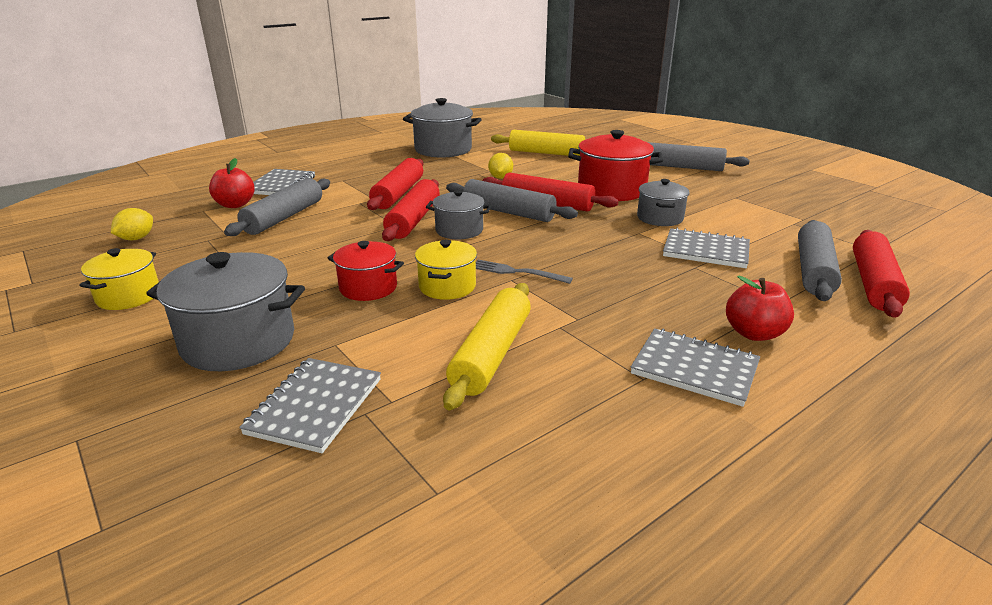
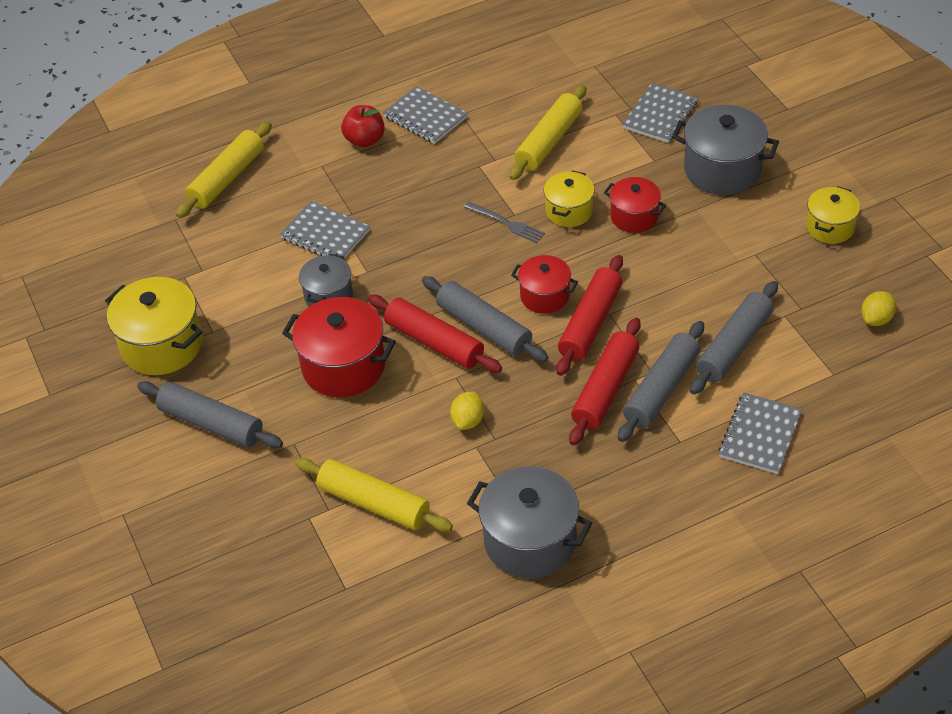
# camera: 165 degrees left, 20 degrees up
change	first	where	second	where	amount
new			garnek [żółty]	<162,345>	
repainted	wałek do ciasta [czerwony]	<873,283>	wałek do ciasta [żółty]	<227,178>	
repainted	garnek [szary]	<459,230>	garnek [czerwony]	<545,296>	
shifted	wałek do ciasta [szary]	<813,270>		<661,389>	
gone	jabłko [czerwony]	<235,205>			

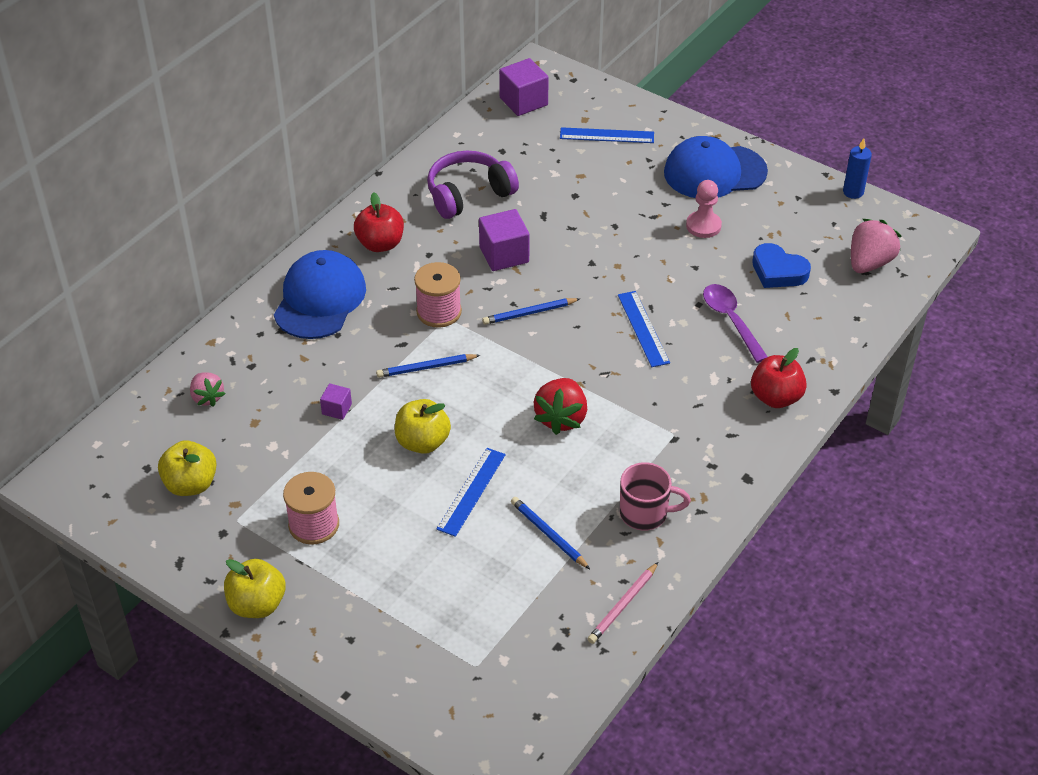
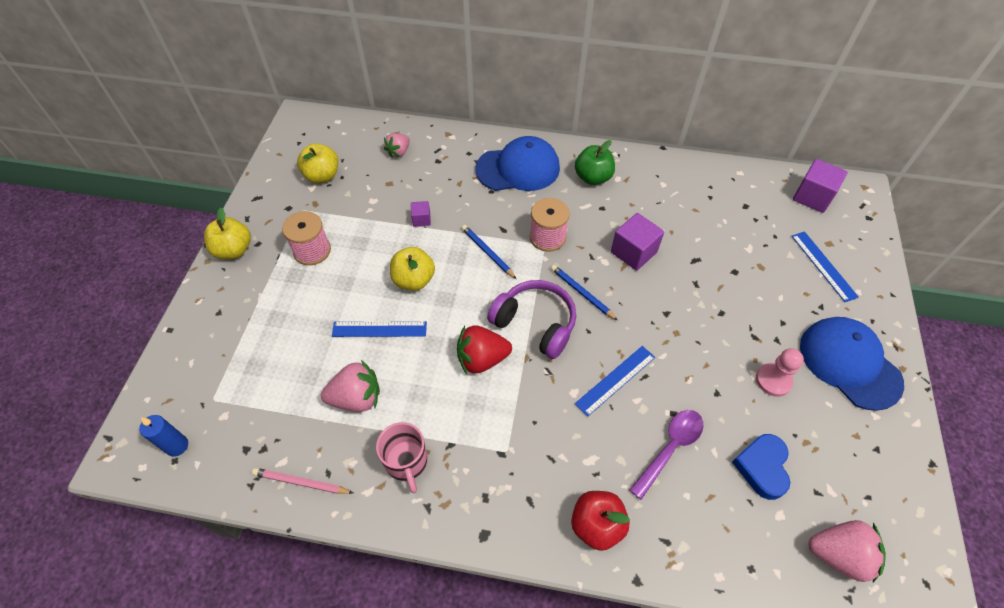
# camera: 65 degrees right, 10 degrees up
change	first	where	second	where	amount
shifted	świeca [niebieski]	<853,192>		<177,446>	
swapped	ołówek [niebieski]	<548,534>	truskawka [różowy]	<356,398>	
shifted	słuchawki [fioletowy]	<468,194>		<535,323>	
repainted	jabłko [czerwony]	<380,244>	jabłko [zielony]	<593,177>	

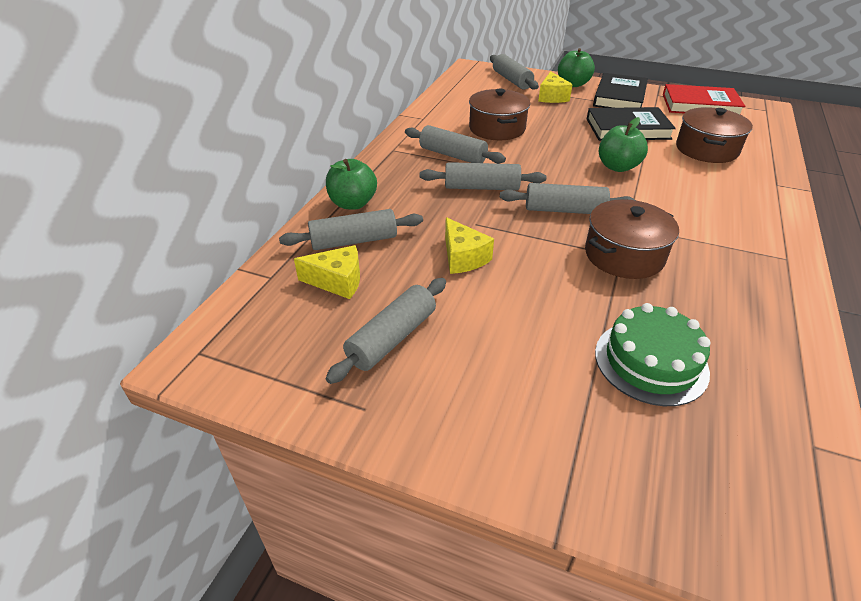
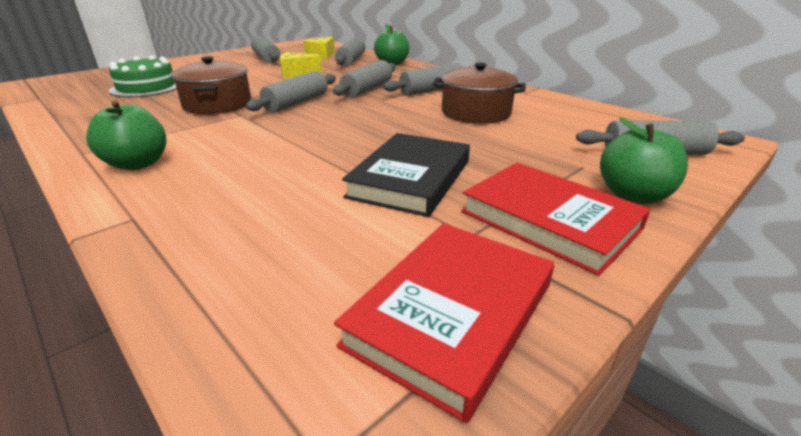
# camera: 115 degrees right, 10 degrees down
change	first	where	second	where	amount
shifted	jabłko [zielony]	<617,167>		<138,164>	
repainted	książka [czarny]	<619,97>	książka [czerwony]	<549,220>	
gone	ser [żółty]	<552,97>			
gone	garnek [brązowy]	<706,149>			

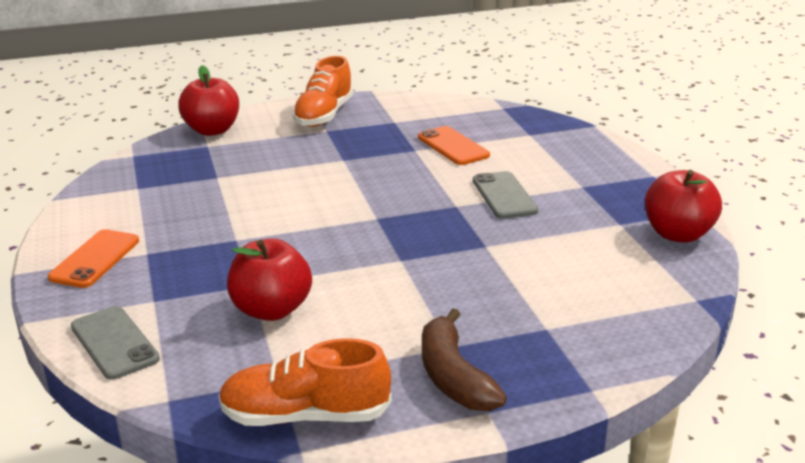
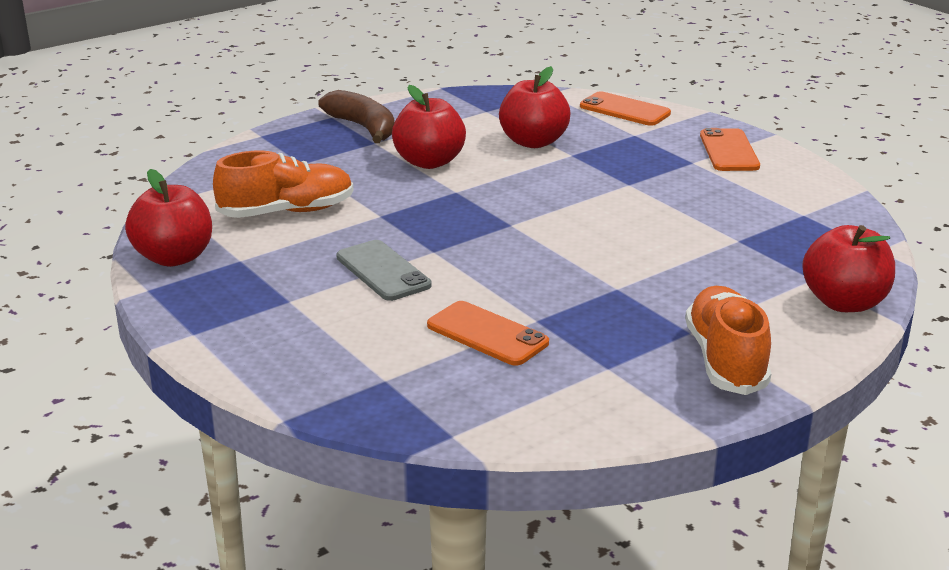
# camera: 160 degrees right, 0 degrees up
change	first	where	second	where	amount
shifted	but [pomarańczowy]	<305,416>		<287,212>	
new			jabłko [czerwony]	<429,162>	
repainted	telefon [szary]	<114,343>	telefon [pomarańczowy]	<624,110>	

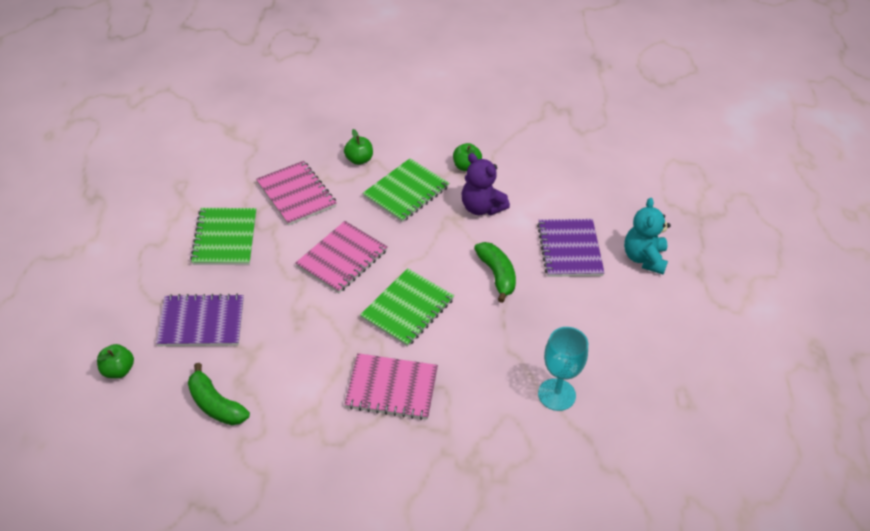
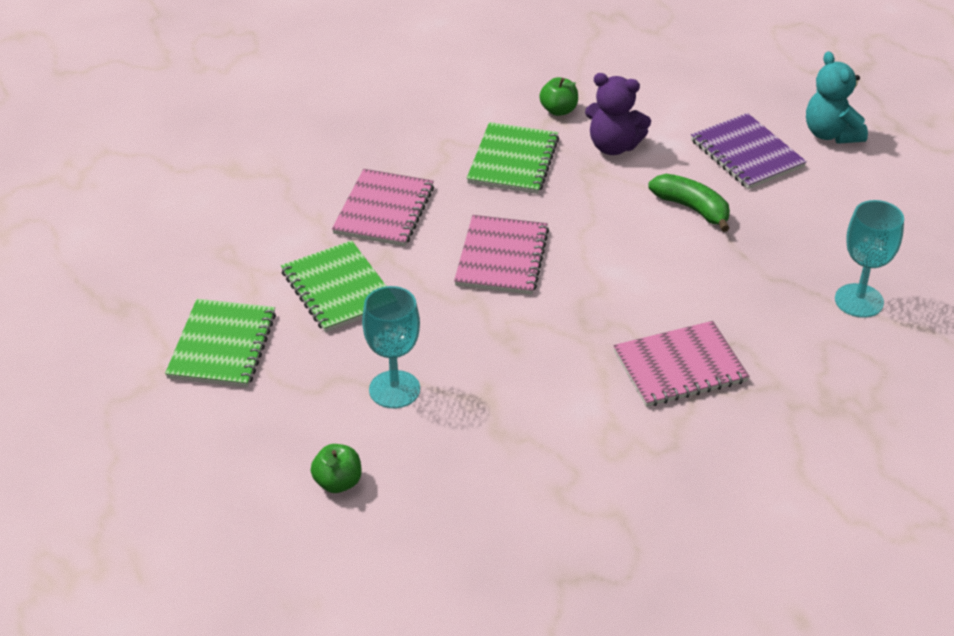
# camera: 25 degrees left, 5 degrees down
change	first	where	second	where	amount
shifted	zeszyt [zielony]	<407,309>		<222,346>	
rotated	zeszyt [różowy]	<296,194>		<384,210>	75 degrees clockwise
swapped	zeszyt [fioletowy]	<201,322>	kielich [turkusowy]	<394,389>	
gone	banan [zielony]	<215,405>			
gone	jabłko [zielony]	<359,160>			

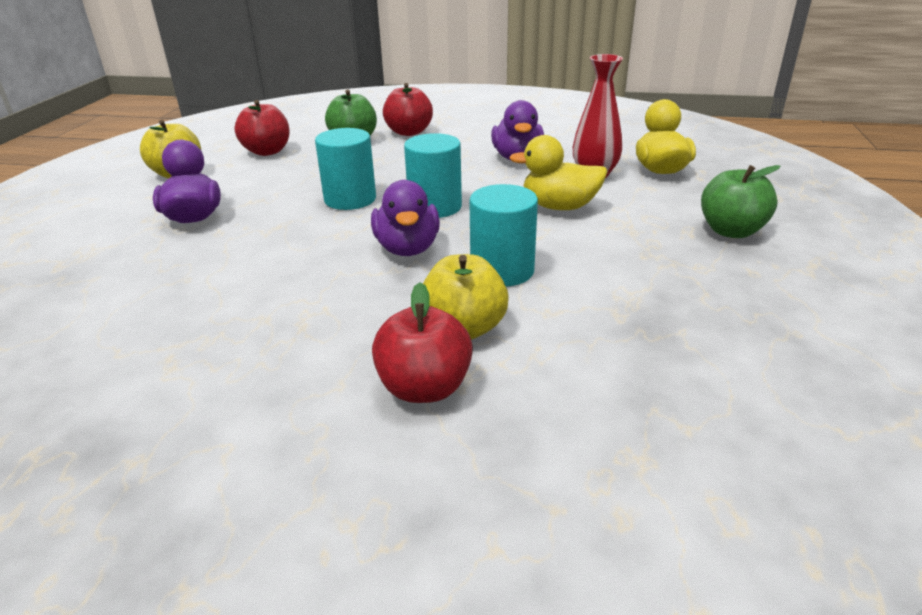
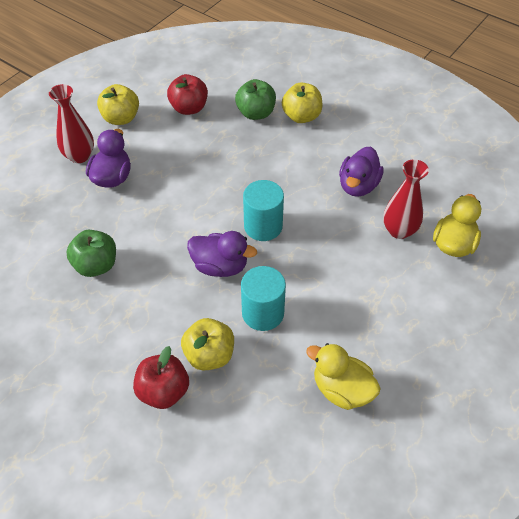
# camera: 25 degrees right, 20 degrees up
change	first	where	second	where	amount
new			wazon [czerwony]	<79,156>	
shifted	jabłko [zielony]	<731,231>		<96,265>	
rotated	kaczka [fioletowy]	<407,248>		<220,266>	90 degrees counterclockwise
repainted	jabłko [czerwony]	<409,132>	jabłko [żółty]	<301,116>	
shifted	kaczka [żółty]	<559,207>		<342,389>	
gone	walec [turkusowy]	<350,199>			

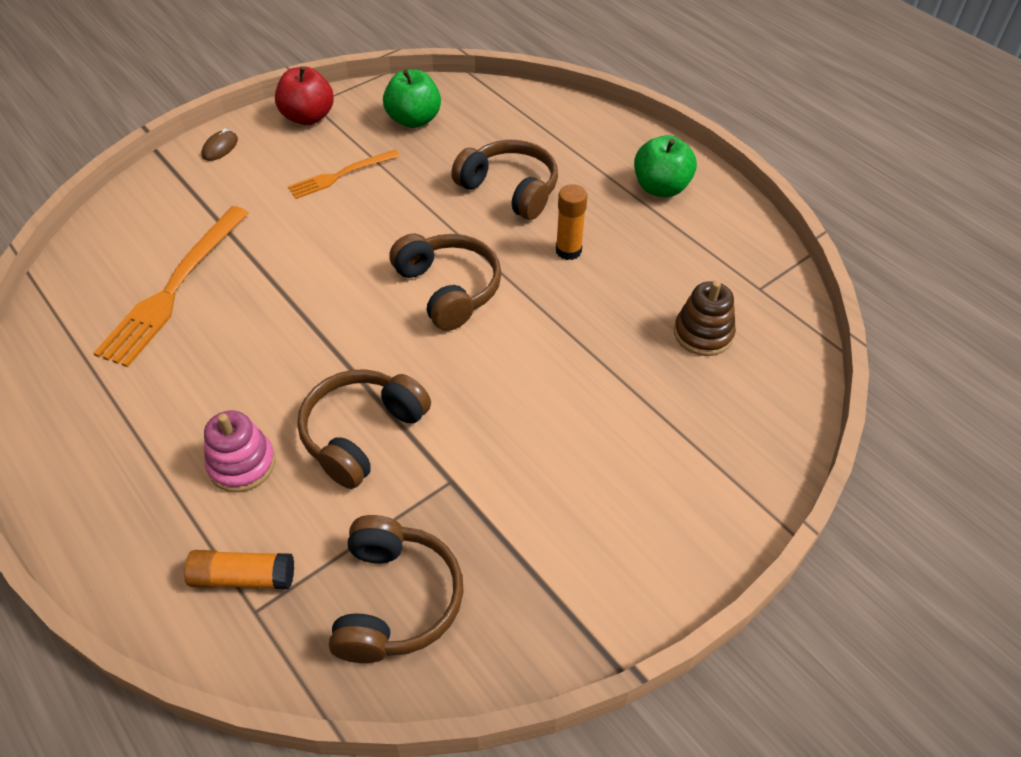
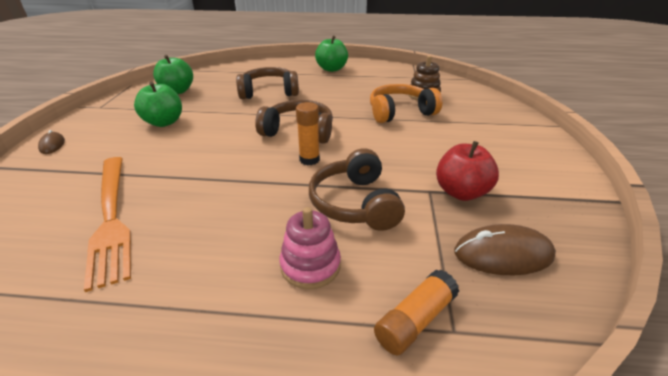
# camera: 45 degrees left, 15 degrees down
change	first	where	second	where	amount
swapped	widelec [pomarańczowy]	<341,175>	jabłko [zielony]	<164,122>	
shifted	klej w sztyfcie [pomarańczowy]	<568,251>		<309,159>	
new			słuchawki [pomarańczowy]	<400,112>	
shifted	jabłko [czerwony]	<308,117>		<461,192>	
swapped	słuchawki [brązowy]	<396,600>	myszka [brązowy]	<503,254>	

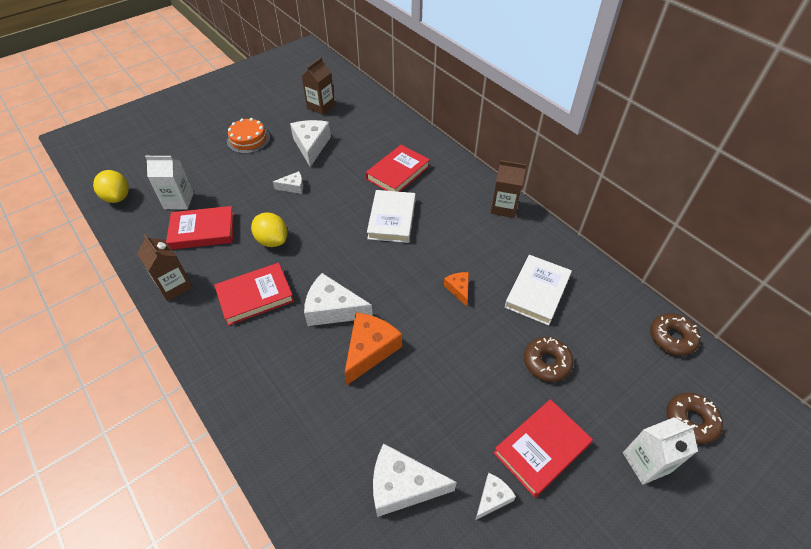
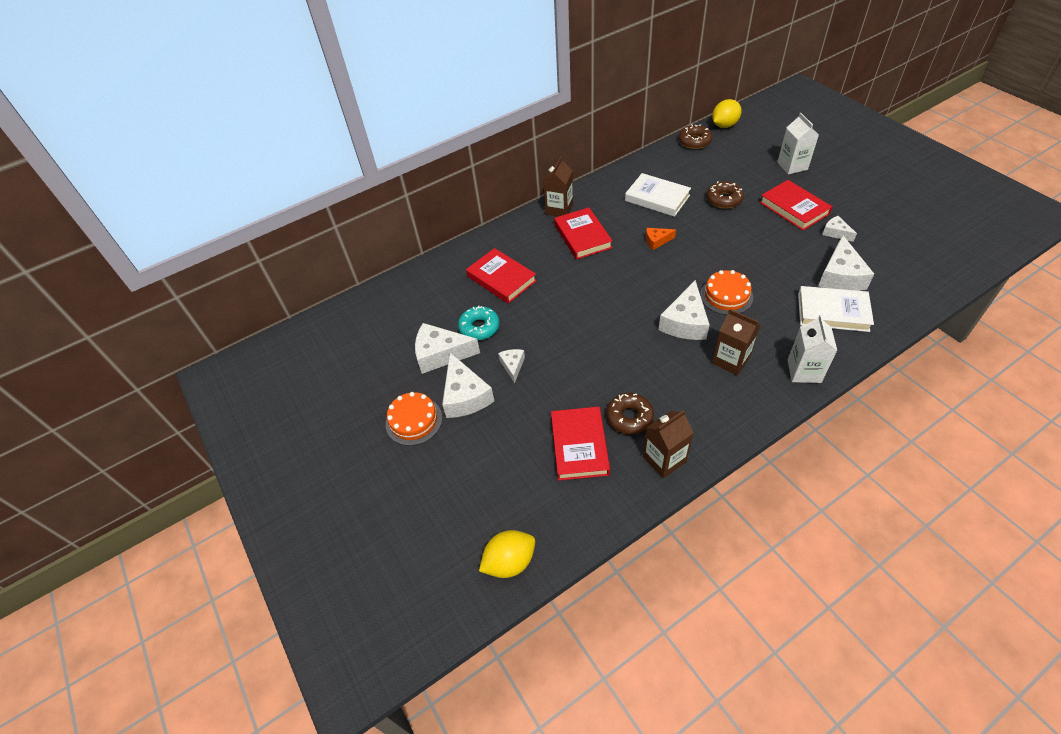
# camera: 80 degrees left, 0 degrees up
change	first	where	second	where	amount
new			ser [biały]	<465,396>	
new			donut [turkusowy]	<479,327>	
shifted	książka [czerwony]	<255,296>		<582,236>	
shifted	donut [brązowy]	<691,421>		<629,417>	
swapped	ser [pomarańczowy]	<370,350>	tort [pomarańczowy]	<726,296>	
shifted	cytryna [żółty]	<272,240>		<724,125>	
shifted	karton mleka [brązowy]	<321,107>		<730,360>	
shifted	karton mleka [biały]	<179,201>		<804,371>	
shifted	książka [biały]	<392,219>		<832,312>	

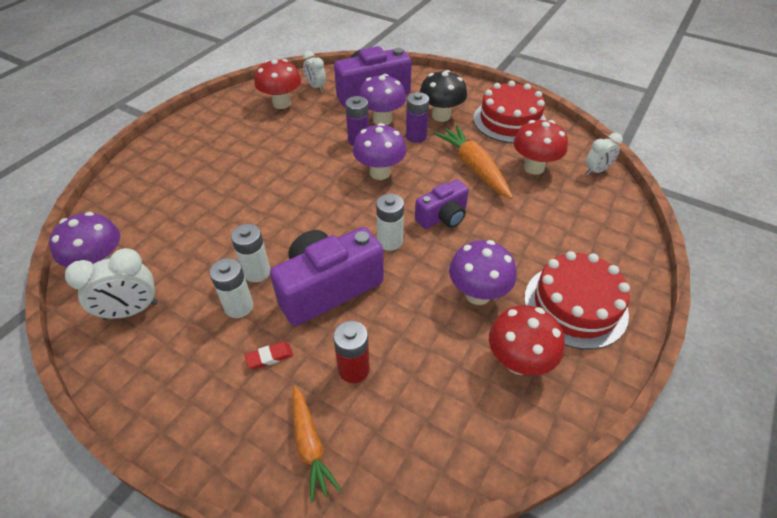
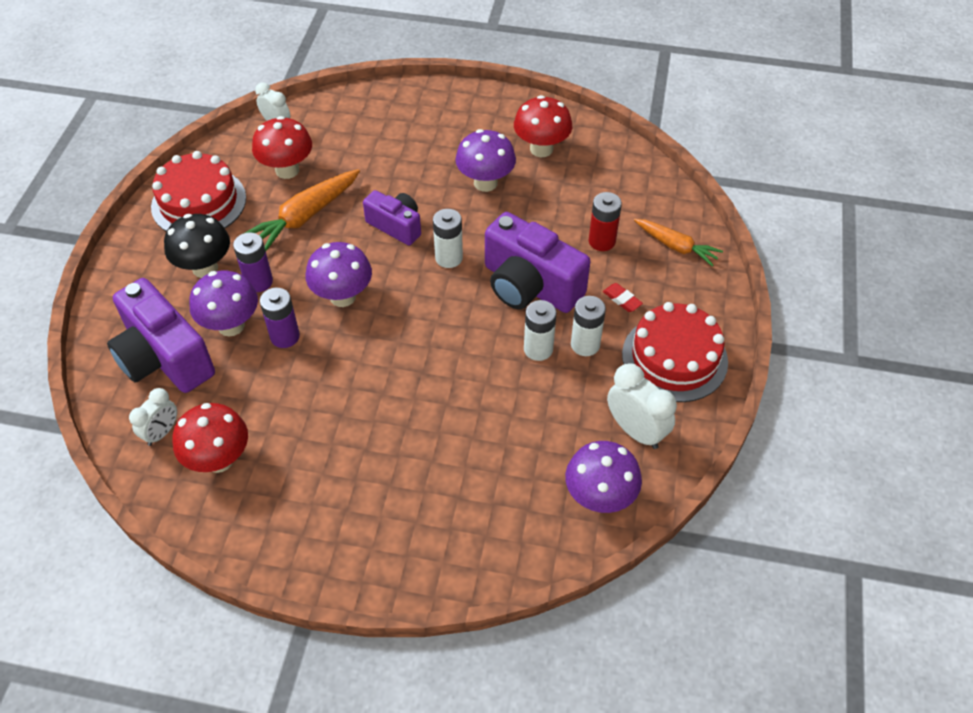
# camera: 110 degrees left, 5 degrees up
change	first	where	second	where	amount
shifted	tort [czerwony]	<575,305>		<674,358>	
rotated	marchewka [pomarańczowy]	<310,445>		<676,246>	75 degrees clockwise

